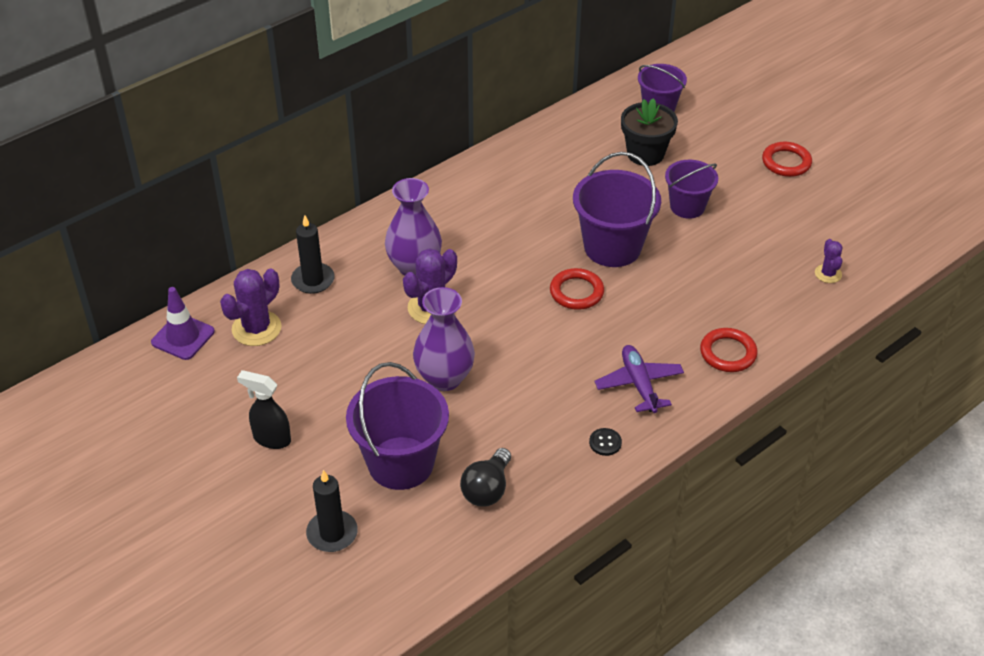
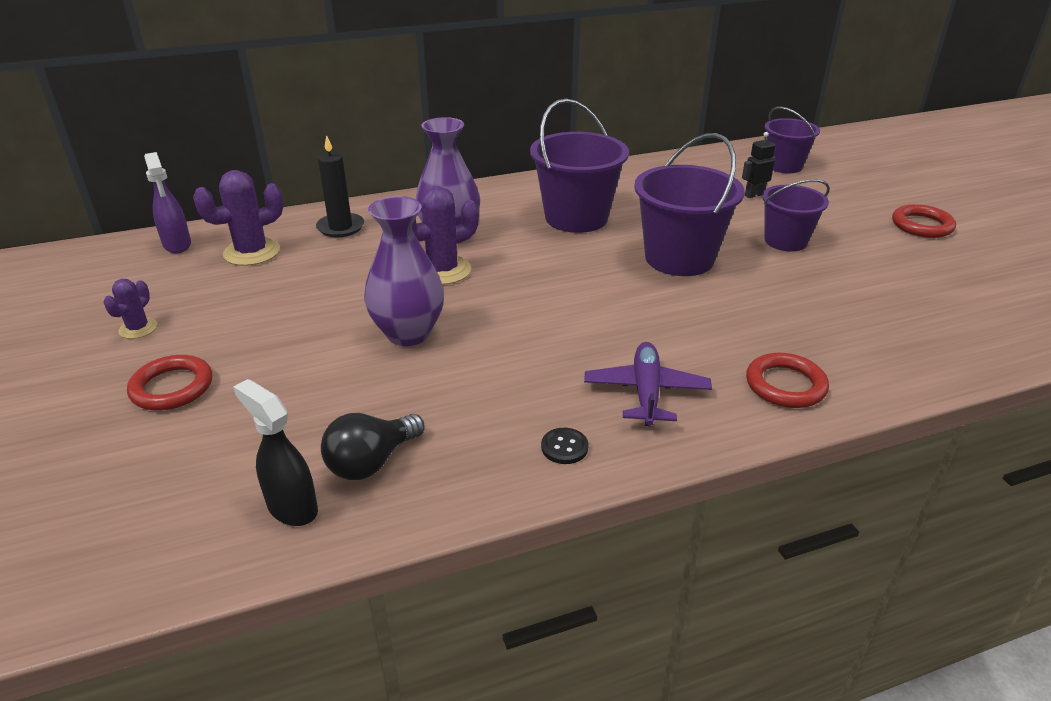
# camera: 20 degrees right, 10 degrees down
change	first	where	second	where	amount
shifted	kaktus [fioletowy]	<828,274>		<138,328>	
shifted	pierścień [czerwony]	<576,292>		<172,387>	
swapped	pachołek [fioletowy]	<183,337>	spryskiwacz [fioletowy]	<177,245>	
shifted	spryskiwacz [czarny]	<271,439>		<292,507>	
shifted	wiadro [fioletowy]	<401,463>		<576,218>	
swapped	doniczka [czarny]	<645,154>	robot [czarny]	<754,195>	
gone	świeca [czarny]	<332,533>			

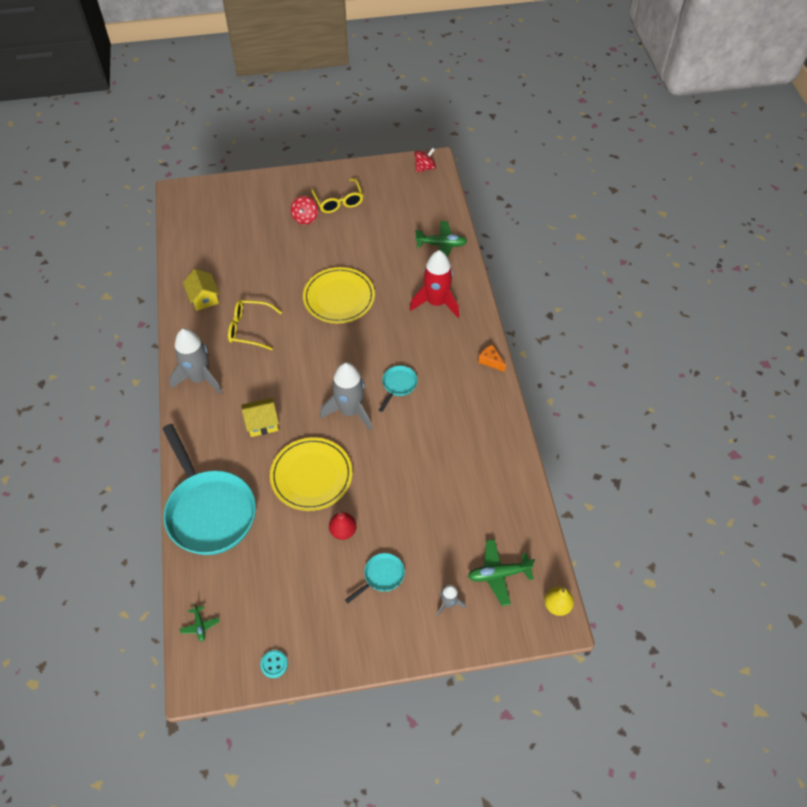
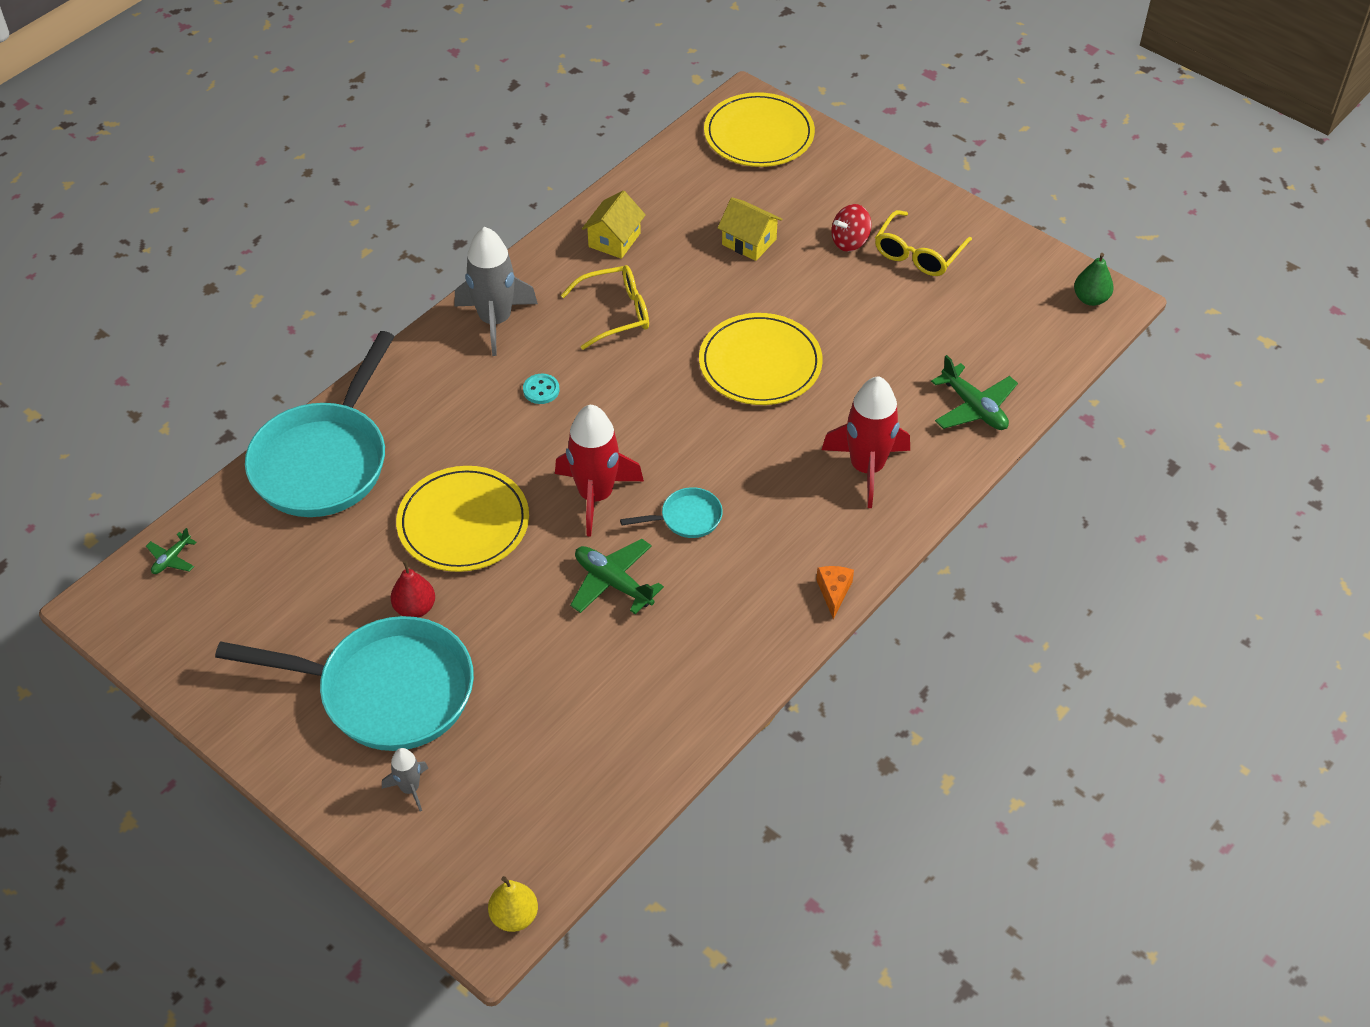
# camera: 50 degrees right, 5 degrees down
change	first	where	second	where	amount
scaled	patelnia [turkusowy]	<381,576>		<387,691>	x2.33
shifted	guzik [turkusowy]	<274,664>		<541,390>	
repainted	rakieta [szary]	<350,411>	rakieta [czerwony]	<595,496>	
rotated	okulary [żółty]	<249,328>		<615,313>	105 degrees clockwise
shifted	samolot [zielony]	<498,574>		<613,583>	
new			talerz [żółty]	<759,134>	
shifted	domek [żółty]	<262,423>		<749,242>	
swapped	bączek [czerwony]	<424,168>	gruszka [zielony]	<1090,299>	

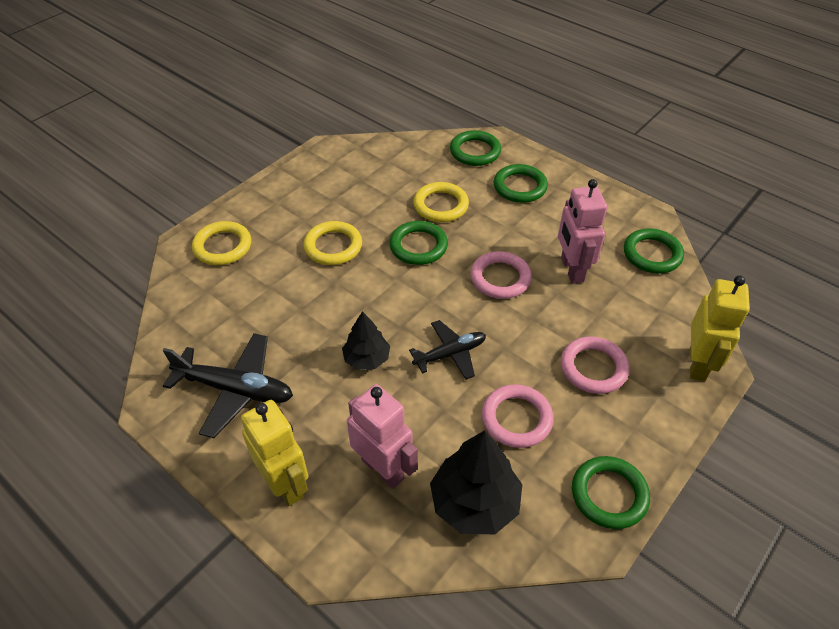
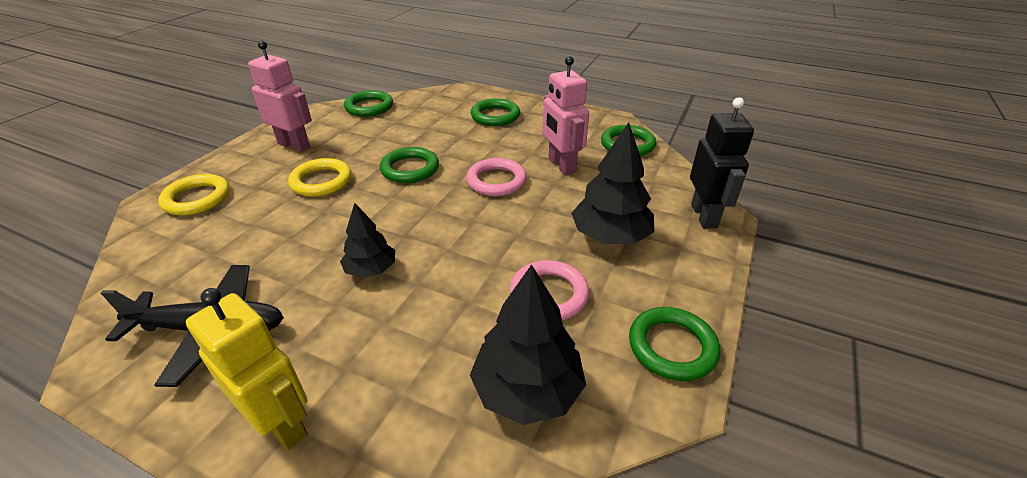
# camera: 15 degrees left, 10 degrees down
change	first	where	second	where	amount
shifted	robot [różowy]	<383,469>		<294,145>	
shifted	pierścień [zielony]	<475,151>		<369,107>	
swapped	pierścień [różowy]	<593,368>	drzewko [czarny]	<610,236>	
repainted	robot [żółty]	<698,364>	robot [czarny]	<704,216>	
gone	samolot [czarny]	<450,354>			
gone	pierścień [żółty]	<440,205>			

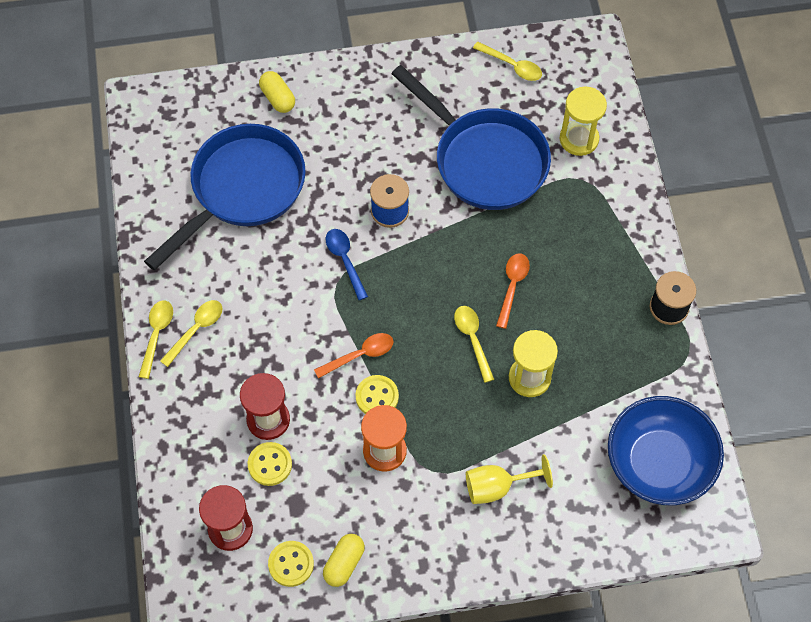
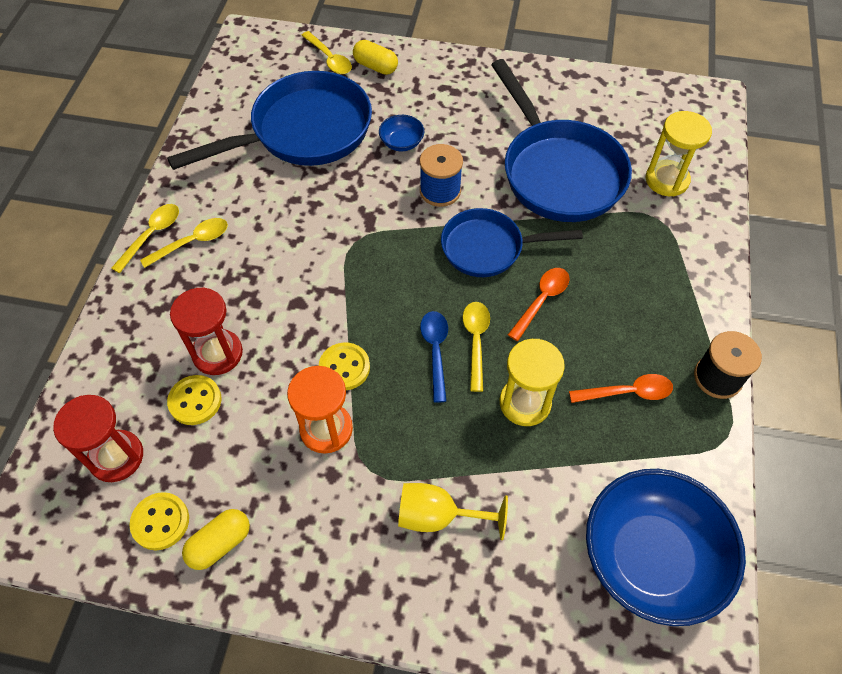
# camera: 20 degrees right, 5 degrees down
change	first	where	second	where	amount
shifted	łyżka [żółty]	<512,66>		<329,59>	
rotated	kapsułka [żółty]	<278,98>		<375,66>	45 degrees counterclockwise
new			miska [niebieski]	<401,142>	
shifted	łyżka [niebieski]	<345,260>		<435,351>	
new			patelnia [niebieski]	<488,248>	
shifted	łyżka [pomarańczowy]	<359,355>		<627,392>	

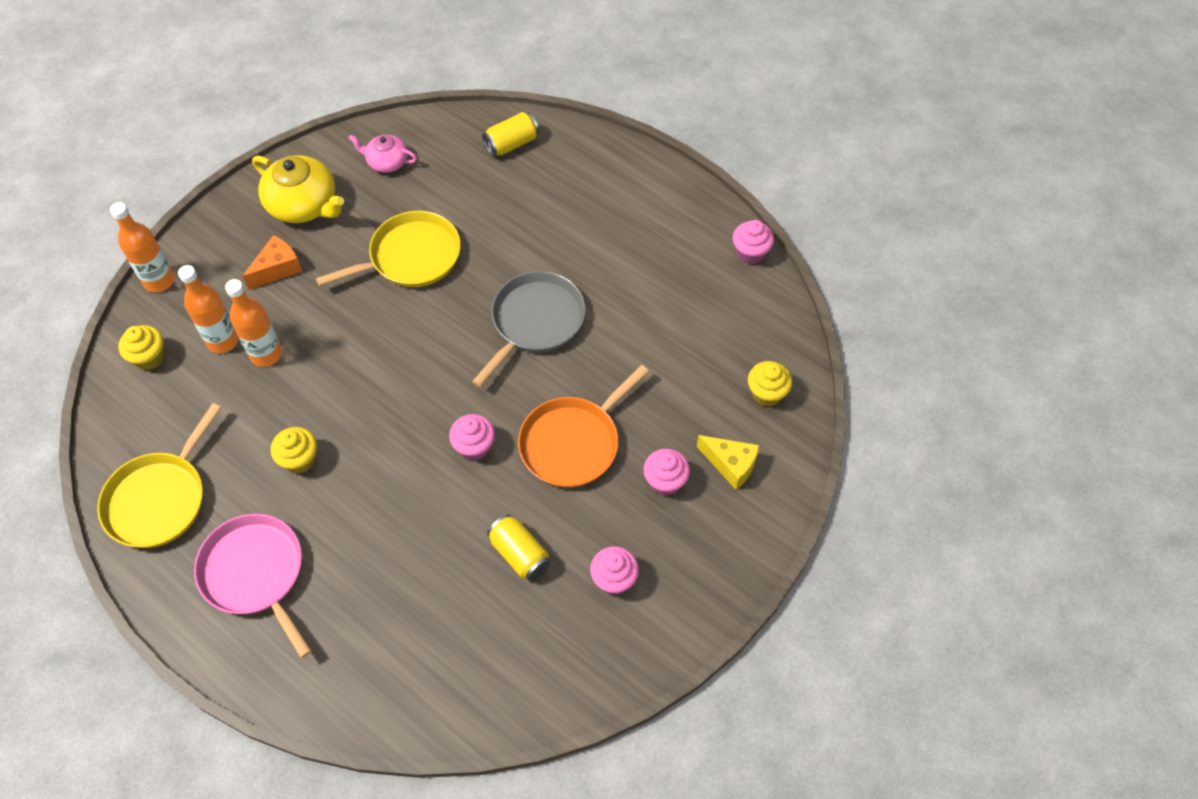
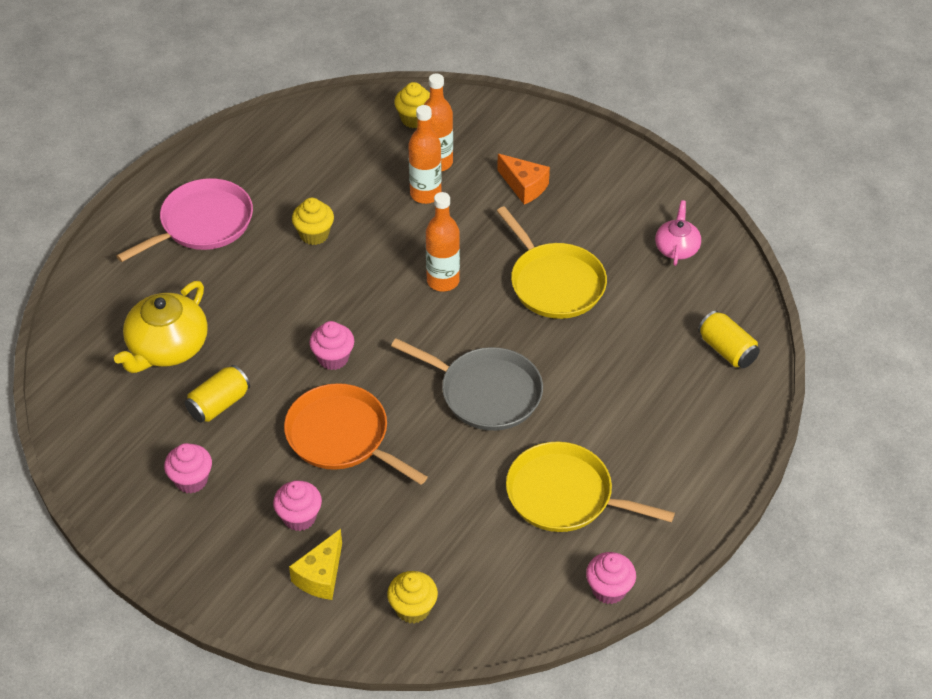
# camera: 85 degrees right, 10 degrees down
change	first	where	second	where	amount
shifted	imbryk [żółty]	<304,205>		<167,347>	
shifted	butelka [pomarańczowy]	<159,281>		<443,281>	
shifted	patelnia [żółty]	<159,499>		<565,495>	

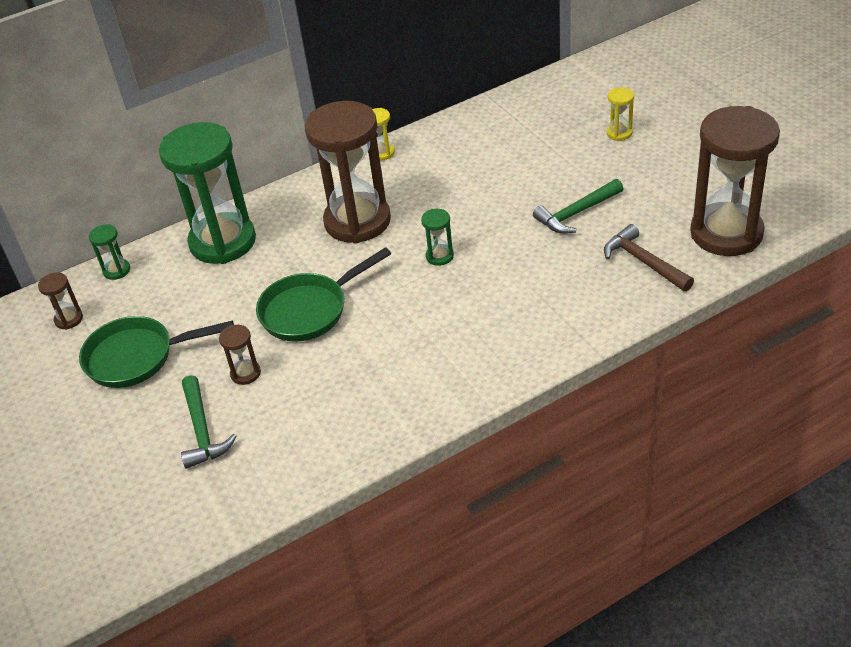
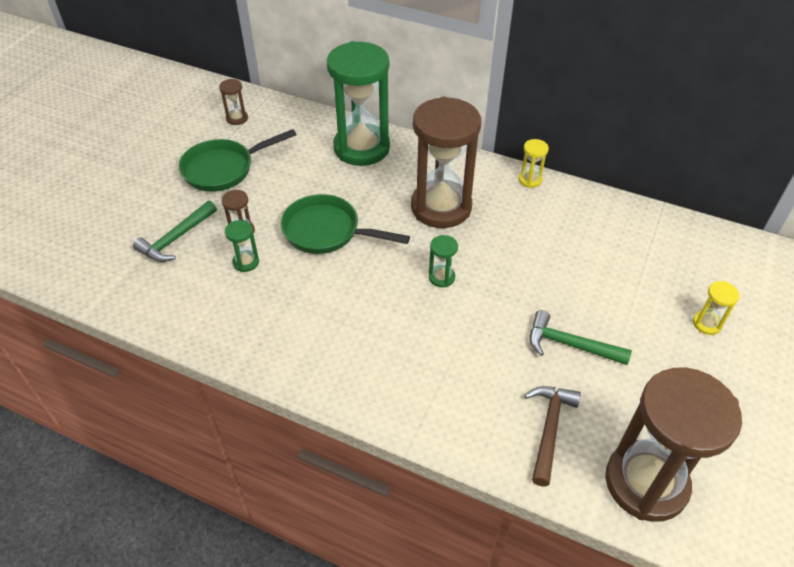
# camera: 50 degrees right, 5 degrees up
change	first	where	second	where	amount
rotated	patelnia [zielony]	<137,357>		<223,169>	75 degrees counterclockwise
shifted	klepsydra [zielony]	<117,270>		<246,262>	

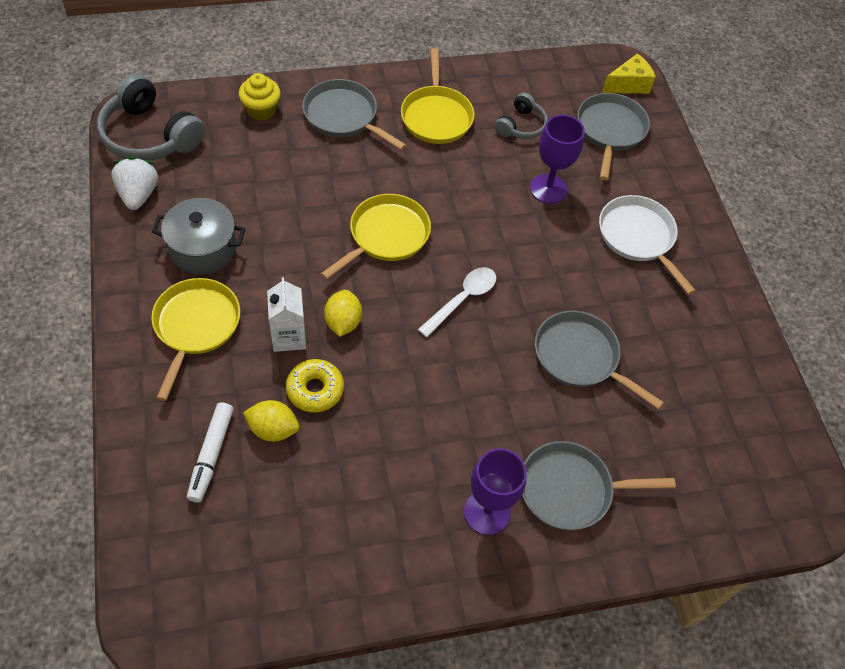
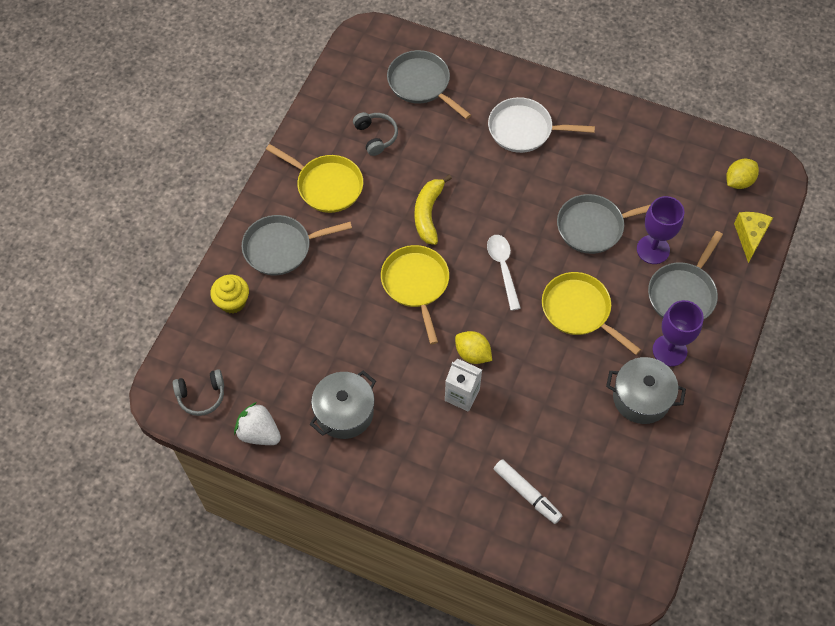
# camera: 50 degrees left, 5 degrees up
change	first	where	second	where	amount
scaled	słuchawki [szary]	<150,135>		<201,395>	x0.55
new			banan [żółty]	<428,214>	
shifted	patelnia [żółty]	<196,326>		<579,310>	
new			garnek [szary]	<641,398>	
shifted	kielich [fioletowy]	<548,189>		<653,249>	
shifted	cytryna [żółty]	<273,429>		<738,181>	
shifted	ser [żółty]	<628,85>		<750,237>	
gone	donut [żółty]	<315,389>			

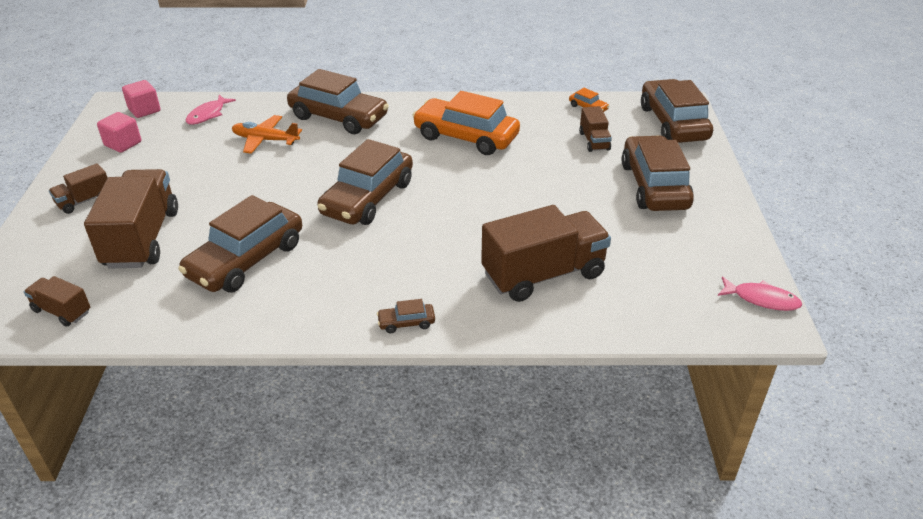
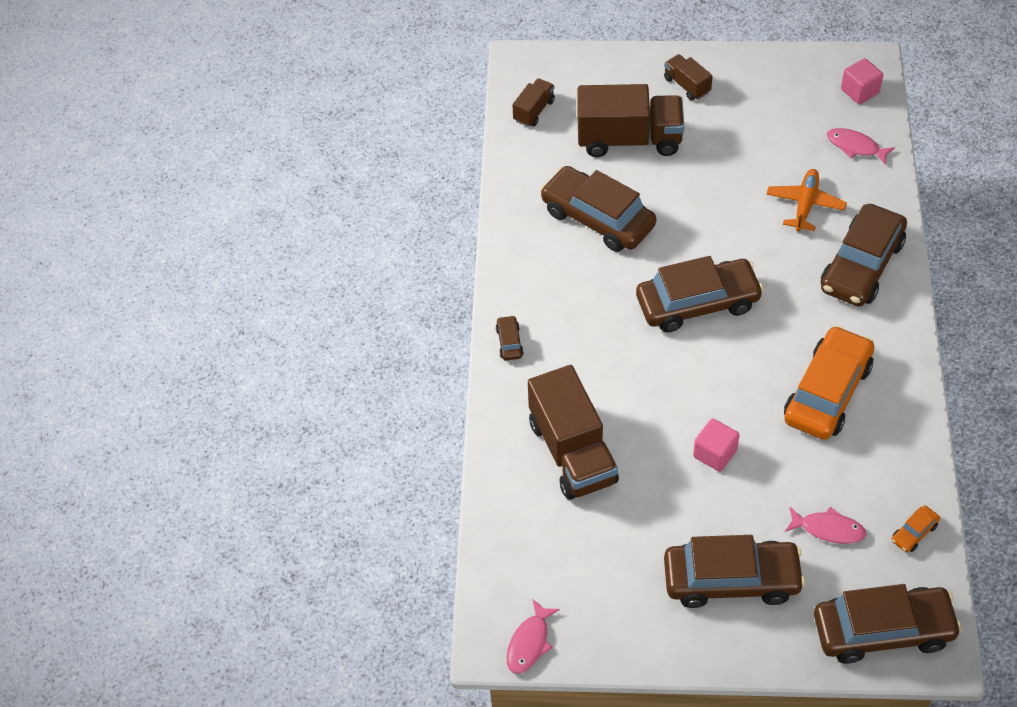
# camera: 95 degrees right, 15 degrees up
change	first	where	second	where	amount
rotated	samochód [brązowy]	<367,198>		<697,303>	135 degrees clockwise
shifted	sześcian [różowy]	<123,144>		<715,453>	
swapped	ciężarówka [brązowy]	<594,141>	ryba [różowy]	<828,529>	

